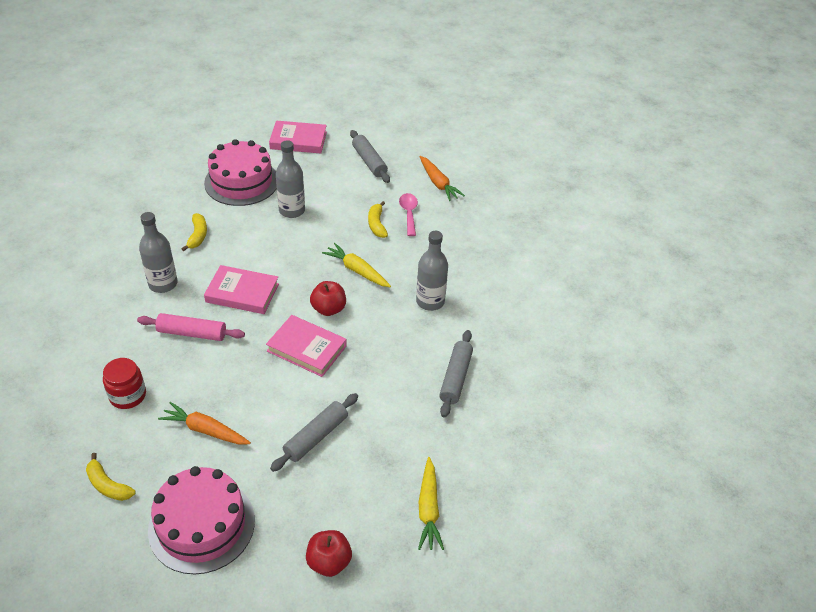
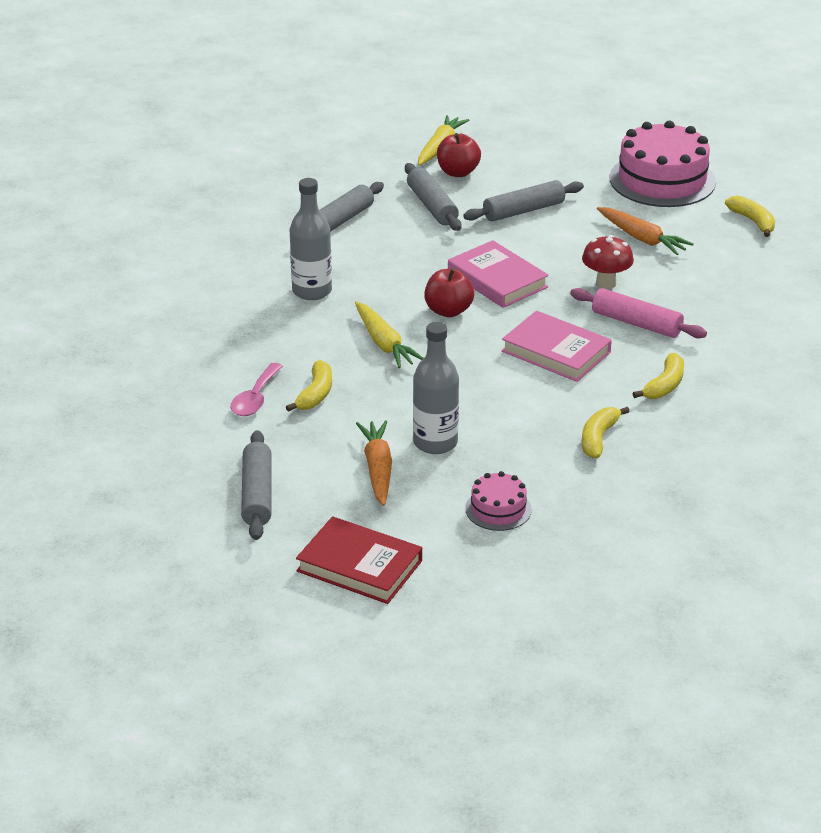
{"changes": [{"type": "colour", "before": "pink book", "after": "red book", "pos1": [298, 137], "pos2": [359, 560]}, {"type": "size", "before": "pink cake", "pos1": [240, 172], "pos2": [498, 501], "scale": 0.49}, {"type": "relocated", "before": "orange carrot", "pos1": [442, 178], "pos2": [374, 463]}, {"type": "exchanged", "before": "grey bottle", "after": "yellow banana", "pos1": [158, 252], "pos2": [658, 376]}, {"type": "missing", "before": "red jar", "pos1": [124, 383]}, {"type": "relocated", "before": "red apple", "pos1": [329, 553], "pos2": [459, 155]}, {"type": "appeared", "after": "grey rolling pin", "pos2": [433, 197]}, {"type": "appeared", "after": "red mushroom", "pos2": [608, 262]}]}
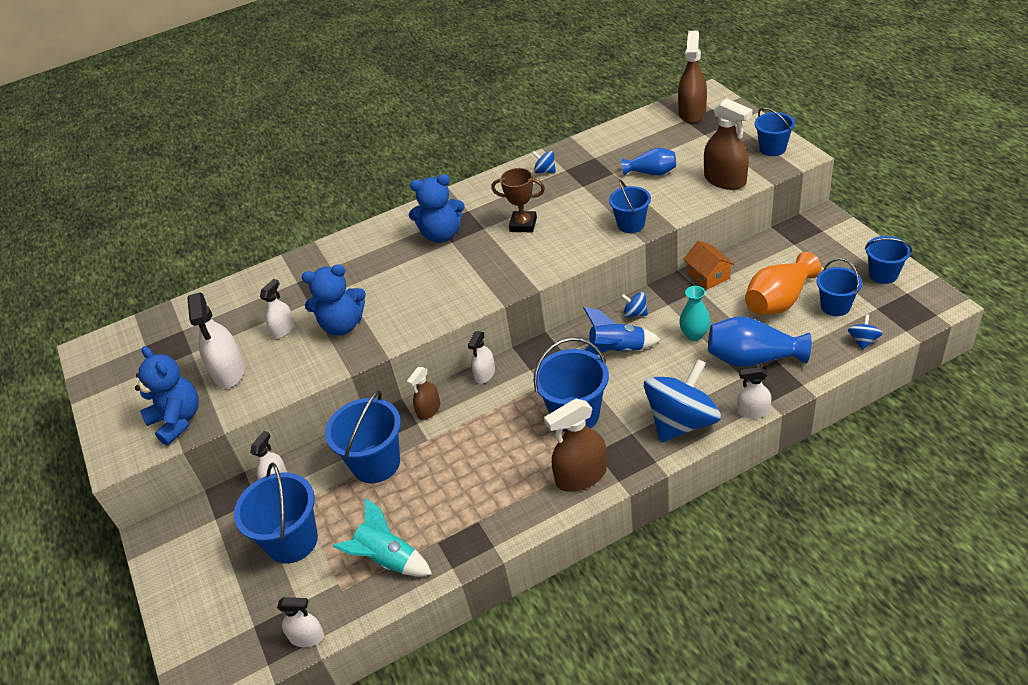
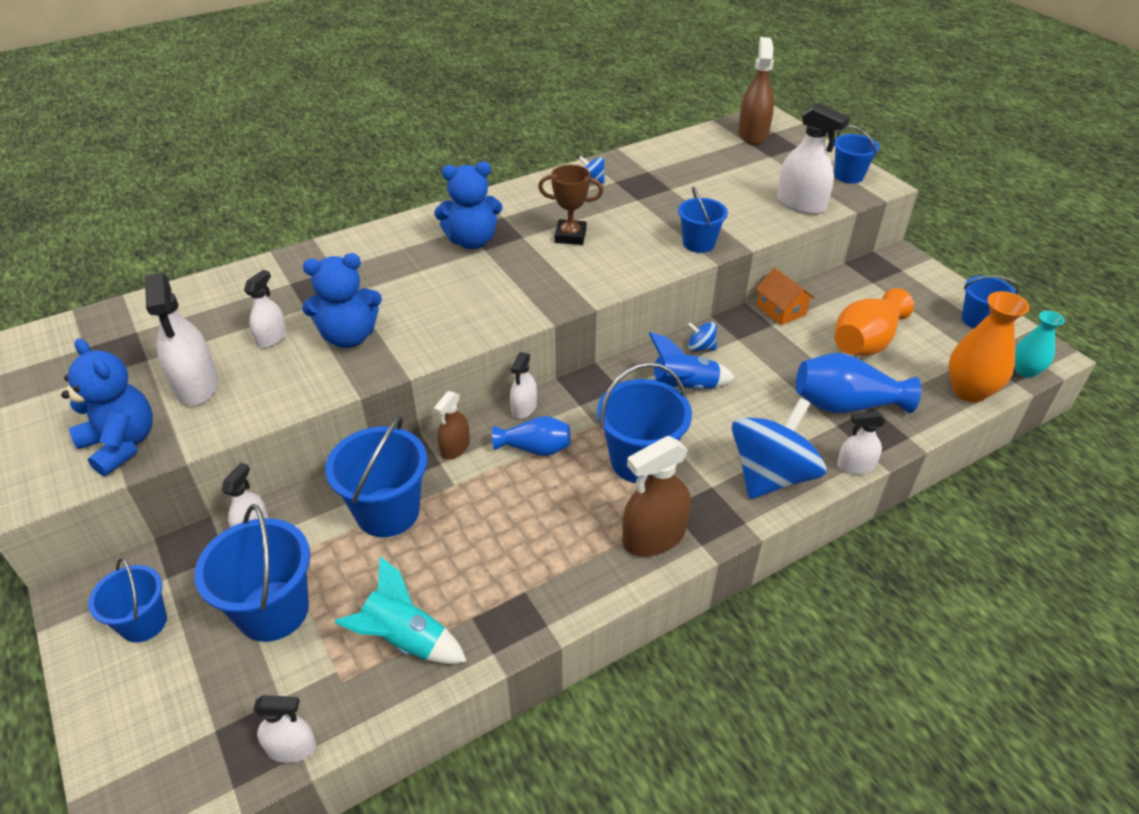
{"changes": [{"type": "colour", "before": "brown spray bottle", "after": "white spray bottle", "pos1": [728, 144], "pos2": [813, 158]}, {"type": "relocated", "before": "blue vase", "pos1": [649, 161], "pos2": [531, 436]}, {"type": "relocated", "before": "blue bucket", "pos1": [839, 287], "pos2": [127, 600]}, {"type": "relocated", "before": "turquoise vase", "pos1": [695, 313], "pos2": [1039, 344]}, {"type": "exchanged", "before": "blue spinning top", "after": "orange vase", "pos1": [865, 332], "pos2": [988, 346]}]}
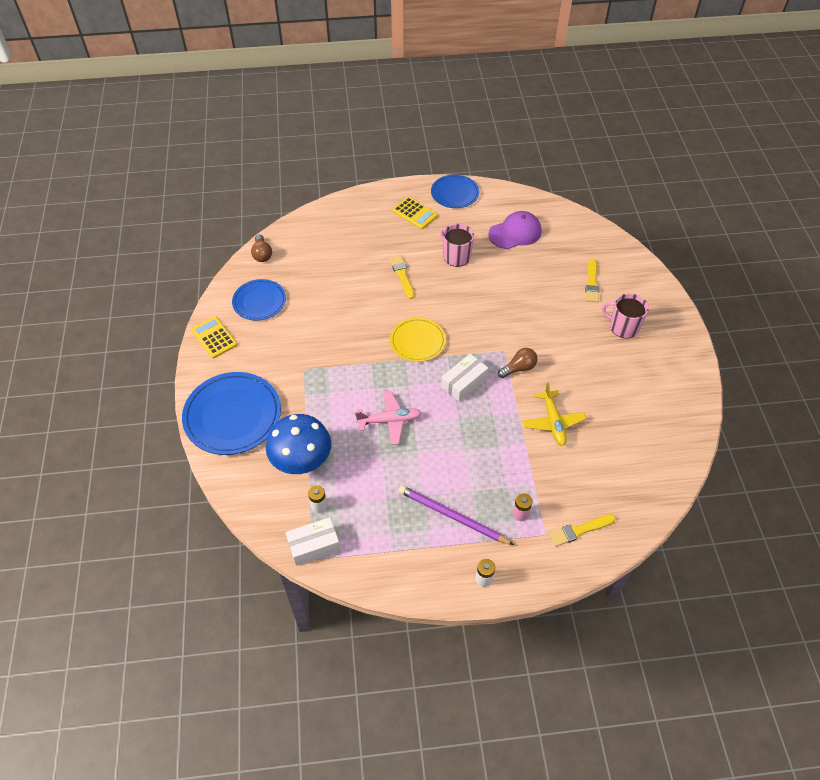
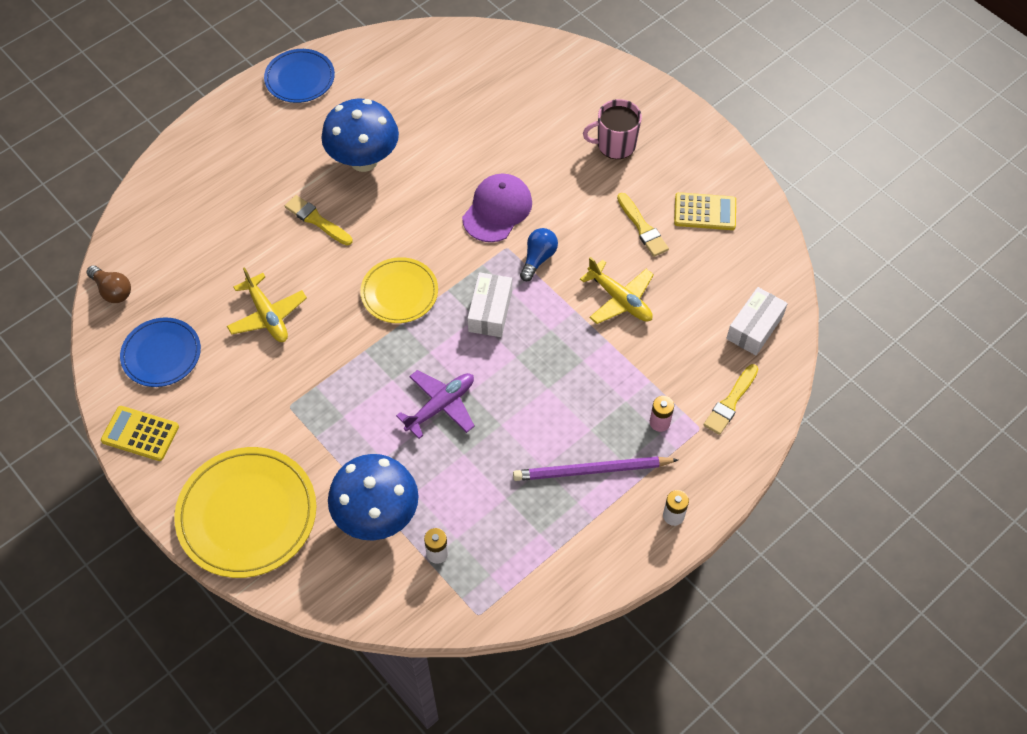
{"changes": [{"type": "relocated", "before": "yellow calculator", "pos1": [415, 213], "pos2": [705, 211]}, {"type": "relocated", "before": "purple cap", "pos1": [515, 230], "pos2": [497, 207]}, {"type": "exchanged", "before": "pink mug", "after": "blue mushroom", "pos1": [457, 245], "pos2": [360, 135]}, {"type": "relocated", "before": "yellow brush", "pos1": [592, 280], "pos2": [643, 225]}, {"type": "colour", "before": "brown light bulb", "after": "blue light bulb", "pos1": [518, 363], "pos2": [539, 254]}, {"type": "colour", "before": "blue plate", "after": "yellow plate", "pos1": [231, 413], "pos2": [245, 512]}, {"type": "colour", "before": "pink plane", "after": "purple plane", "pos1": [388, 418], "pos2": [435, 404]}, {"type": "relocated", "before": "white box", "pos1": [312, 541], "pos2": [757, 321]}, {"type": "appeared", "after": "yellow plane", "pos2": [267, 304]}]}
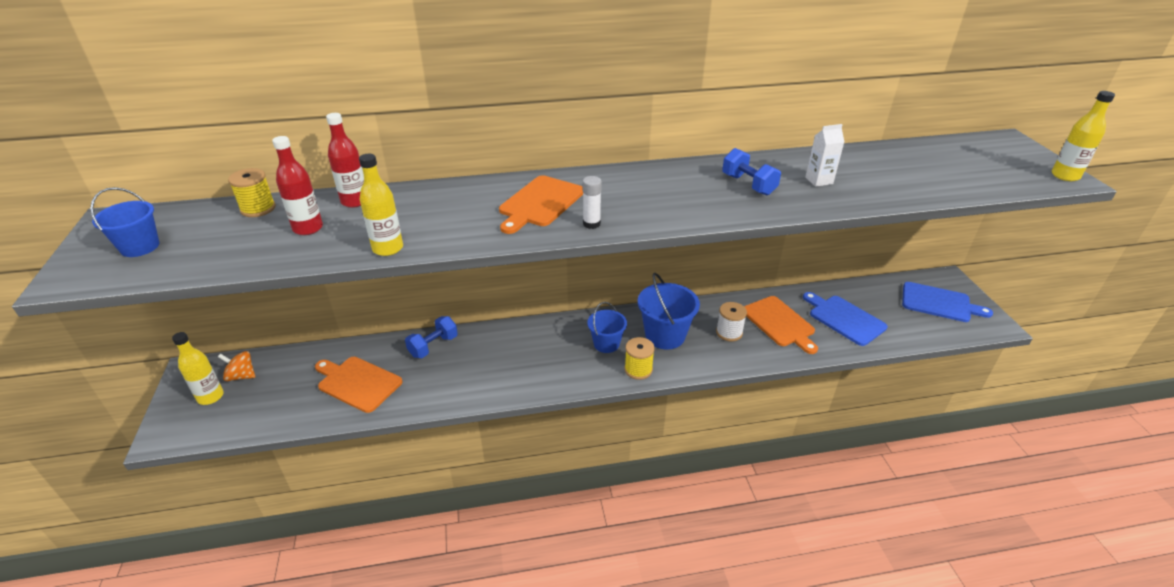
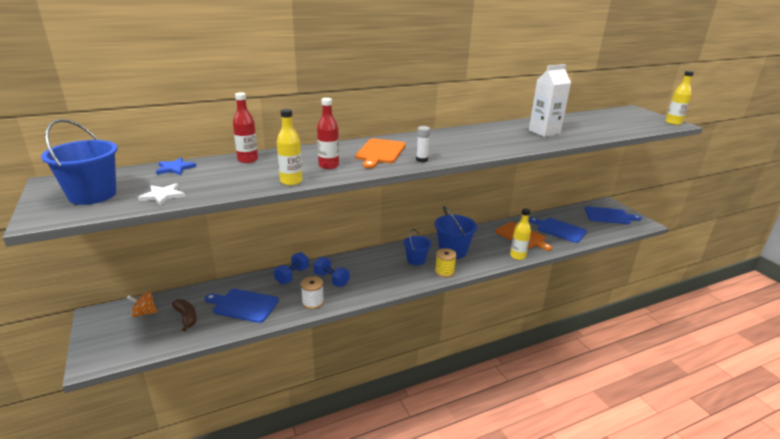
{"changes": [{"type": "size", "before": "white carton", "pos1": [825, 155], "pos2": [550, 100], "scale": 1.76}, {"type": "relocated", "before": "red bottle", "pos1": [297, 185], "pos2": [328, 133]}, {"type": "relocated", "before": "blue dumbbell", "pos1": [751, 171], "pos2": [331, 272]}, {"type": "exchanged", "before": "yellow spool", "after": "blue star", "pos1": [252, 192], "pos2": [176, 166]}, {"type": "size", "before": "blue bucket", "pos1": [124, 222], "pos2": [79, 162], "scale": 1.56}, {"type": "relocated", "before": "white spool", "pos1": [731, 321], "pos2": [312, 292]}, {"type": "relocated", "before": "yellow bottle", "pos1": [198, 368], "pos2": [520, 234]}, {"type": "colour", "before": "orange cutting board", "after": "blue cutting board", "pos1": [359, 385], "pos2": [242, 306]}, {"type": "appeared", "after": "white star", "pos2": [161, 194]}, {"type": "appeared", "after": "brown banana", "pos2": [184, 315]}]}
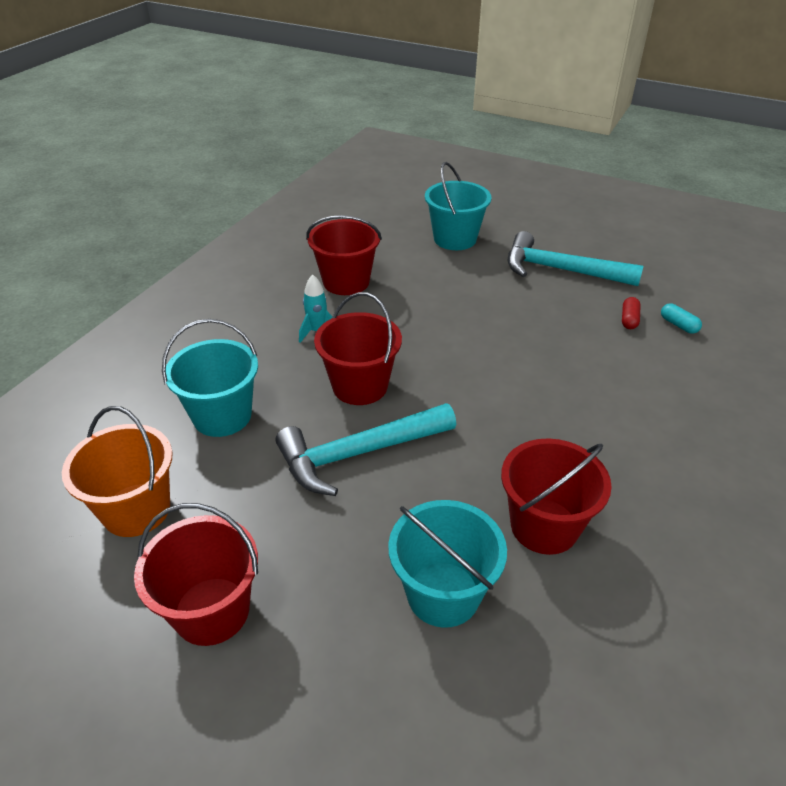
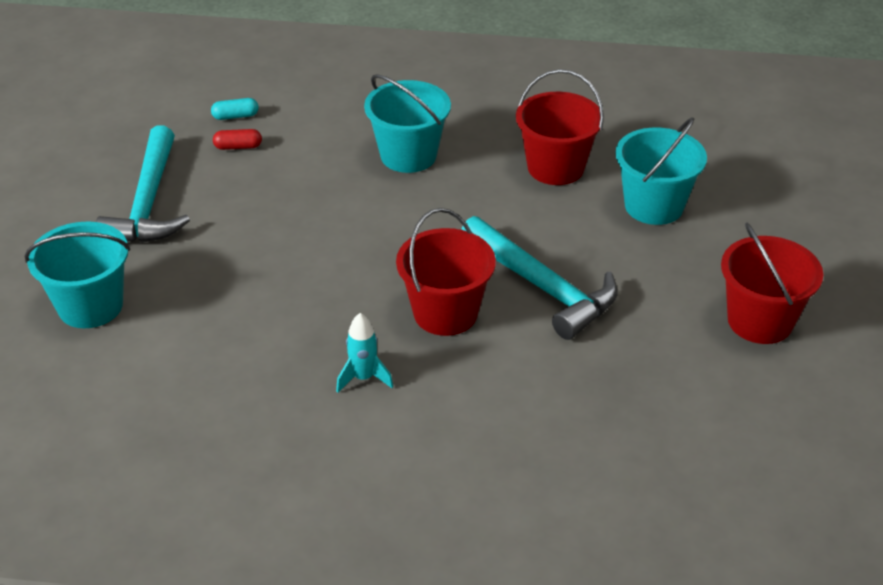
{"changes": [{"type": "missing", "before": "red bucket", "pos1": [344, 255]}, {"type": "spun", "before": "turquoise capsule", "pos1": [681, 318], "pos2": [235, 109], "turn": 45}, {"type": "relocated", "before": "turquoise bucket", "pos1": [210, 378], "pos2": [407, 123]}, {"type": "missing", "before": "orange bucket", "pos1": [117, 471]}]}
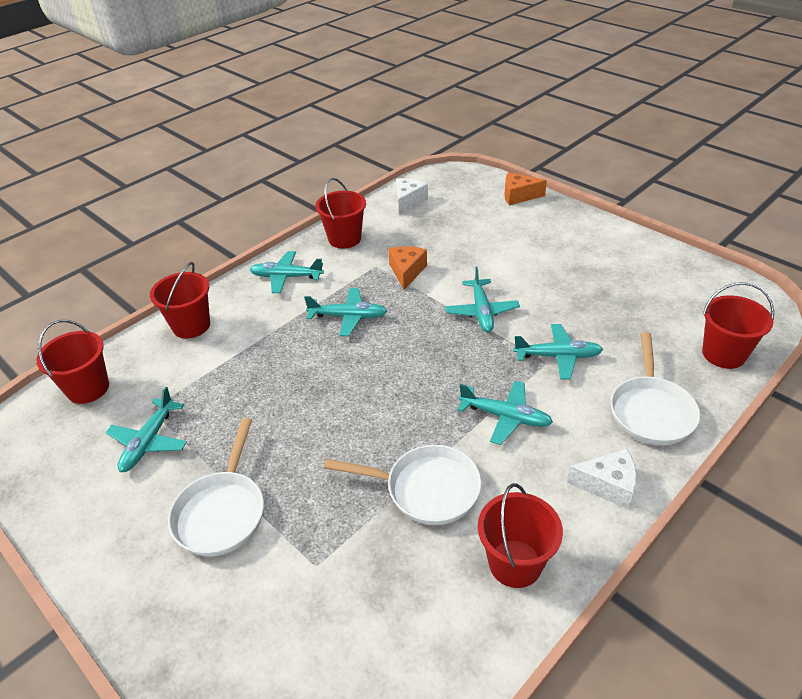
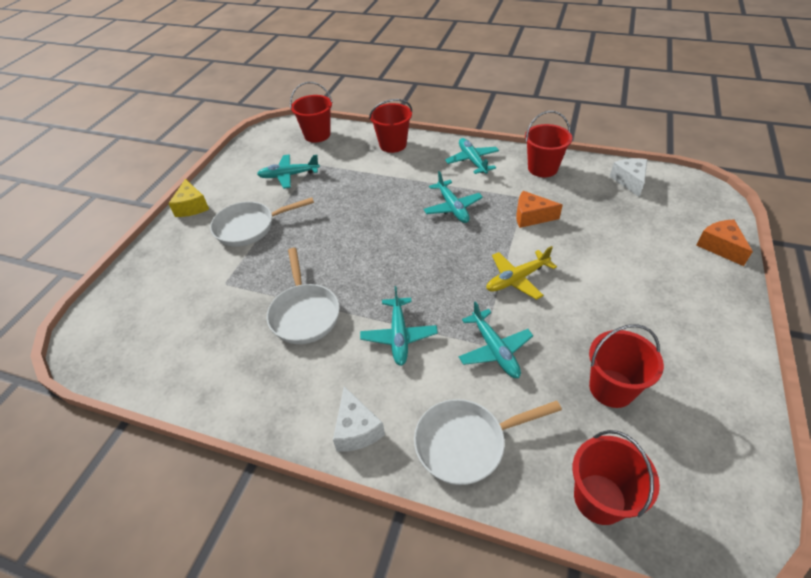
{"changes": [{"type": "spun", "before": "white cheese", "pos1": [412, 196], "pos2": [628, 177], "turn": -90}, {"type": "spun", "before": "orange cheese", "pos1": [407, 268], "pos2": [539, 209], "turn": -150}, {"type": "colour", "before": "turquoise plane", "after": "yellow plane", "pos1": [482, 299], "pos2": [521, 273]}, {"type": "relocated", "before": "red bucket", "pos1": [520, 535], "pos2": [626, 366]}, {"type": "appeared", "after": "yellow cheese", "pos2": [188, 198]}]}
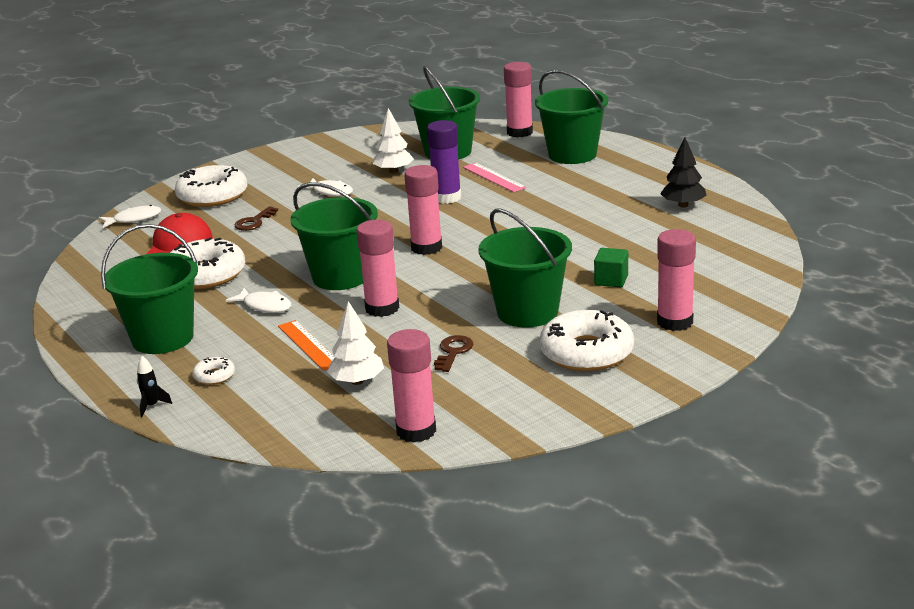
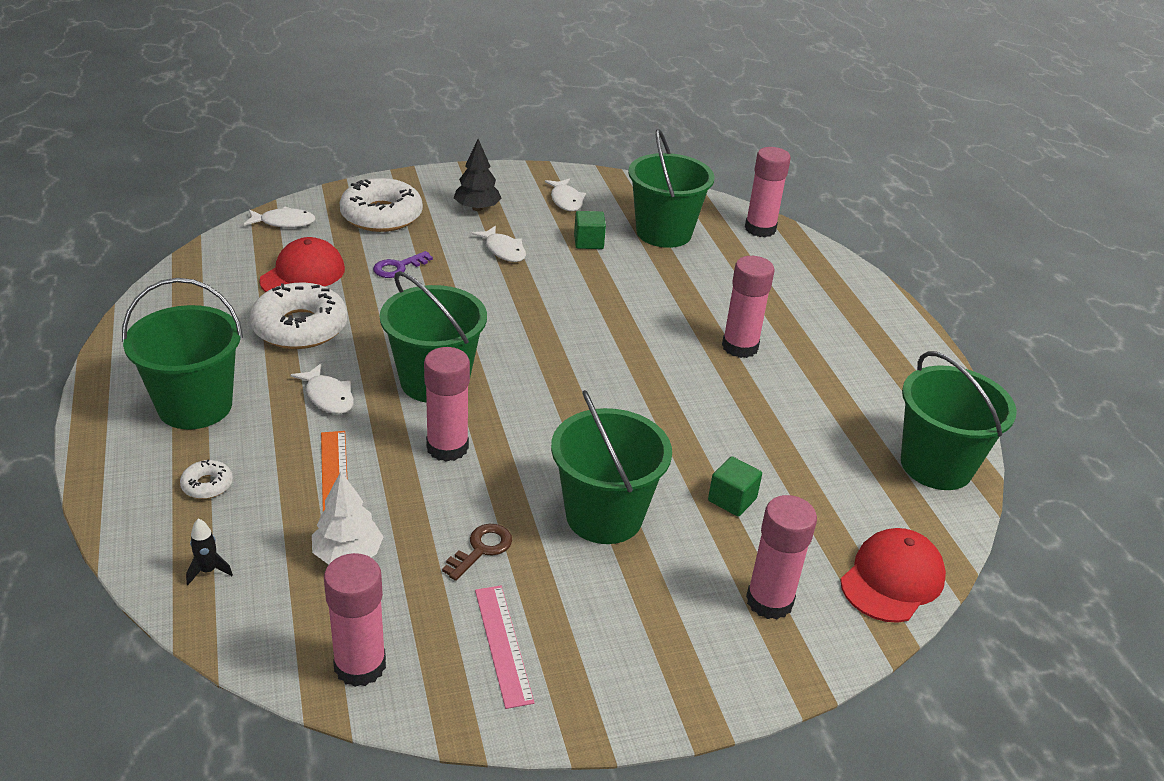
{"changes": [{"type": "relocated", "before": "green bucket", "pos1": [571, 117], "pos2": [959, 420]}, {"type": "exchanged", "before": "white tree", "after": "green cube", "pos1": [393, 140], "pos2": [590, 230]}, {"type": "missing", "before": "purple glue stick", "pos1": [444, 162]}, {"type": "relocated", "before": "black tree", "pos1": [683, 172], "pos2": [478, 175]}, {"type": "relocated", "before": "pink ruler", "pos1": [494, 177], "pos2": [504, 647]}, {"type": "relocated", "before": "pink glue stick", "pos1": [423, 210], "pos2": [748, 307]}, {"type": "colour", "before": "brown key", "after": "purple key", "pos1": [256, 218], "pos2": [403, 264]}, {"type": "missing", "before": "white donut", "pos1": [586, 340]}, {"type": "relocated", "before": "black rocket", "pos1": [154, 386], "pos2": [209, 551]}, {"type": "appeared", "after": "white fish", "pos2": [565, 194]}, {"type": "appeared", "after": "red cap", "pos2": [893, 575]}]}
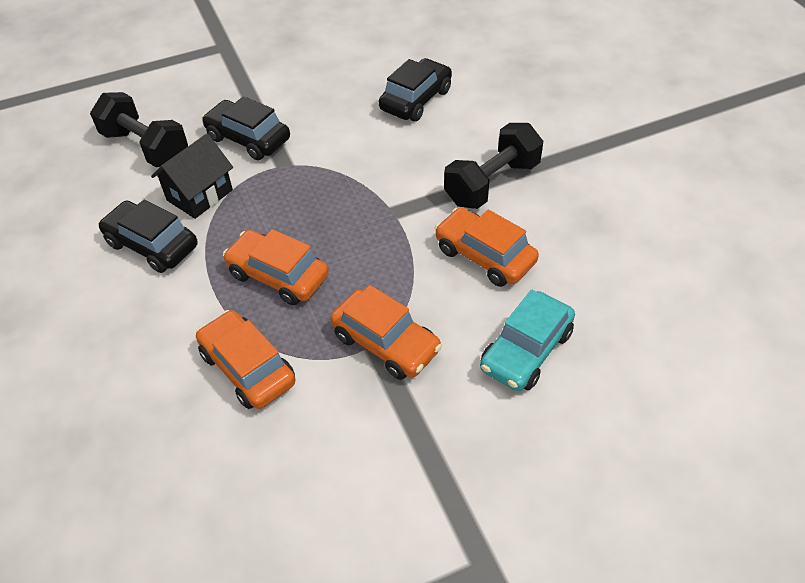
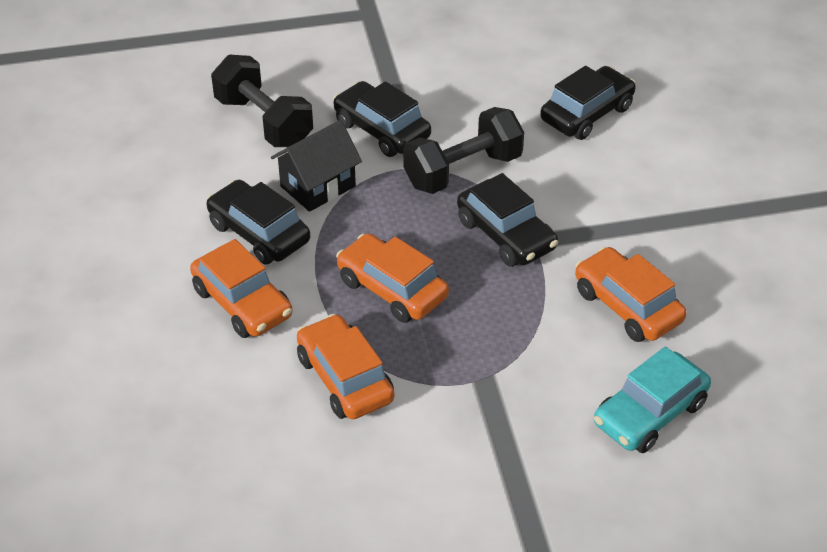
{"changes": [{"type": "relocated", "before": "black dumbbell", "pos1": [493, 166], "pos2": [463, 150]}, {"type": "relocated", "before": "orange car", "pos1": [386, 332], "pos2": [241, 288]}, {"type": "appeared", "after": "black car", "pos2": [507, 220]}]}
